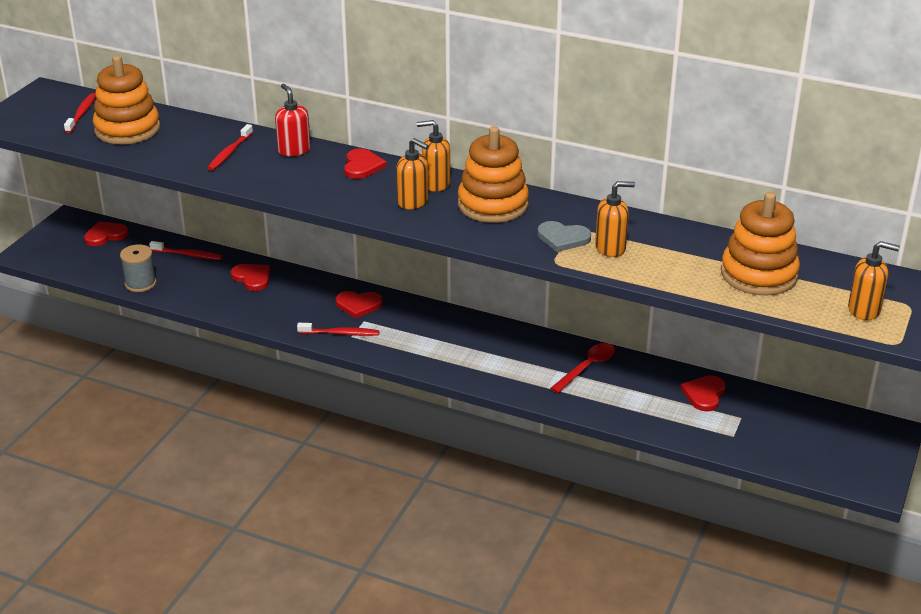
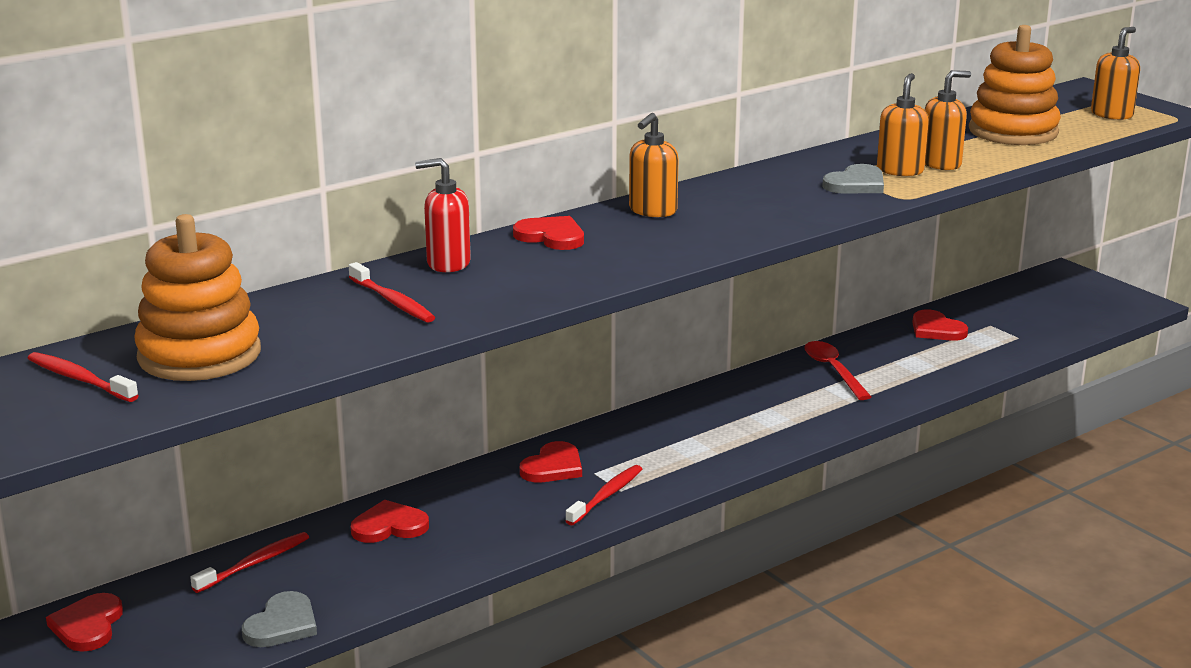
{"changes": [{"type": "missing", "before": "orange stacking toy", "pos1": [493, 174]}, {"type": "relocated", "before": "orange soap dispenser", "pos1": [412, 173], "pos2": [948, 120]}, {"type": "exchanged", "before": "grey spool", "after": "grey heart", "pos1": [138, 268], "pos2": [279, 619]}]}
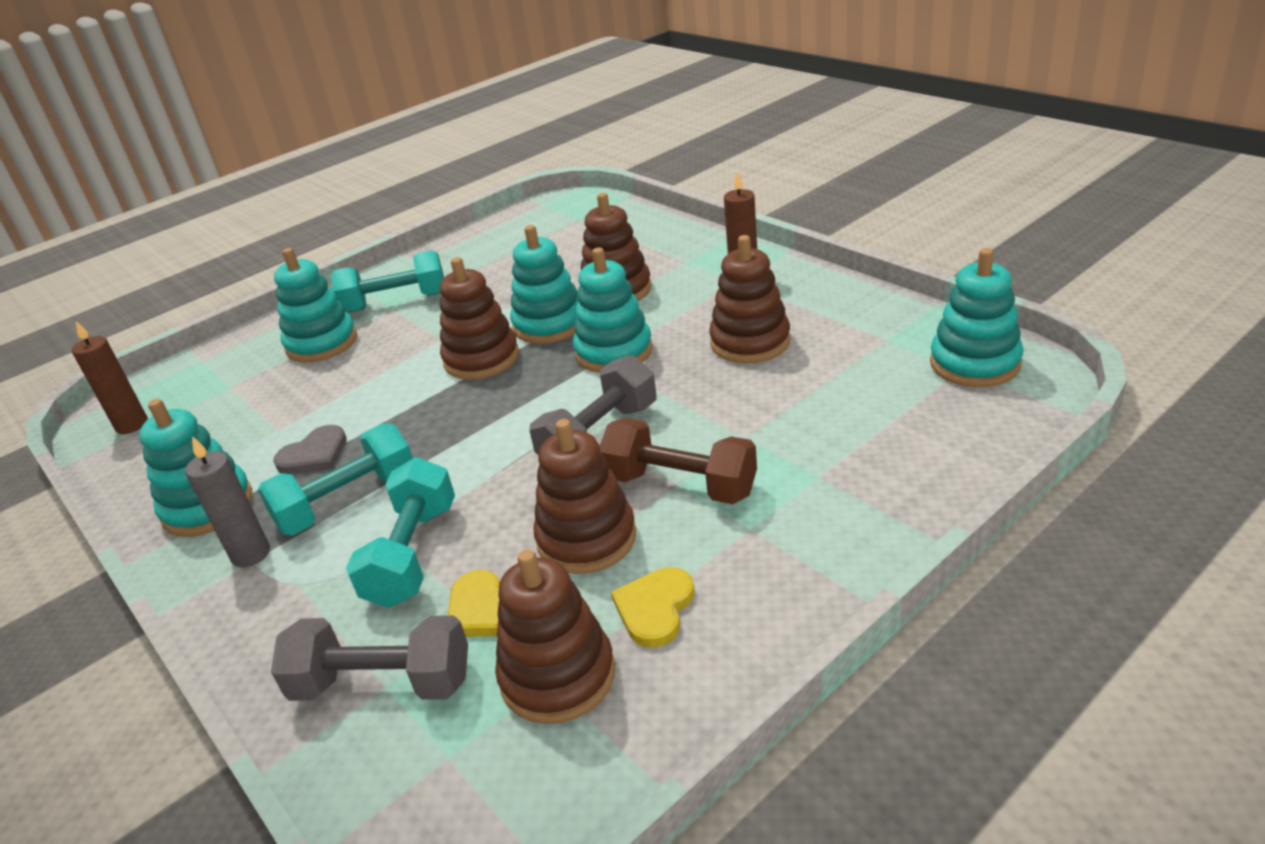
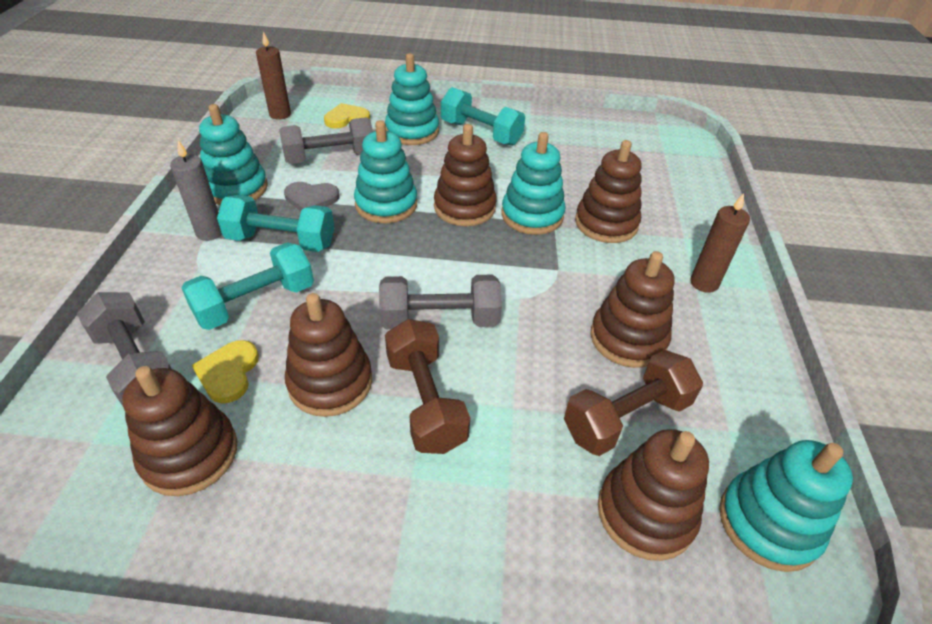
{"changes": [{"type": "relocated", "before": "turquoise stacking toy", "pos1": [613, 310], "pos2": [385, 171]}, {"type": "relocated", "before": "yellow heart", "pos1": [653, 607], "pos2": [347, 115]}, {"type": "appeared", "after": "grey dumbbell", "pos2": [326, 140]}, {"type": "appeared", "after": "brown dumbbell", "pos2": [633, 403]}, {"type": "appeared", "after": "brown stacking toy", "pos2": [653, 495]}]}
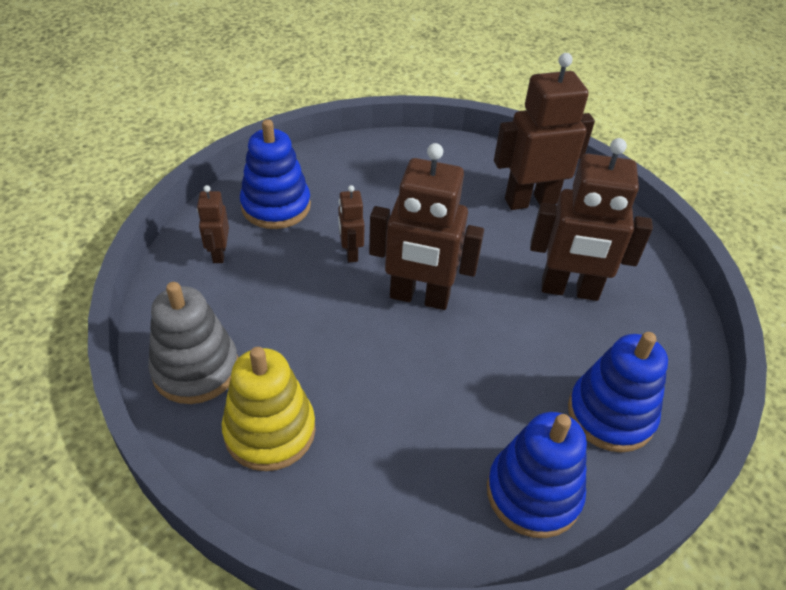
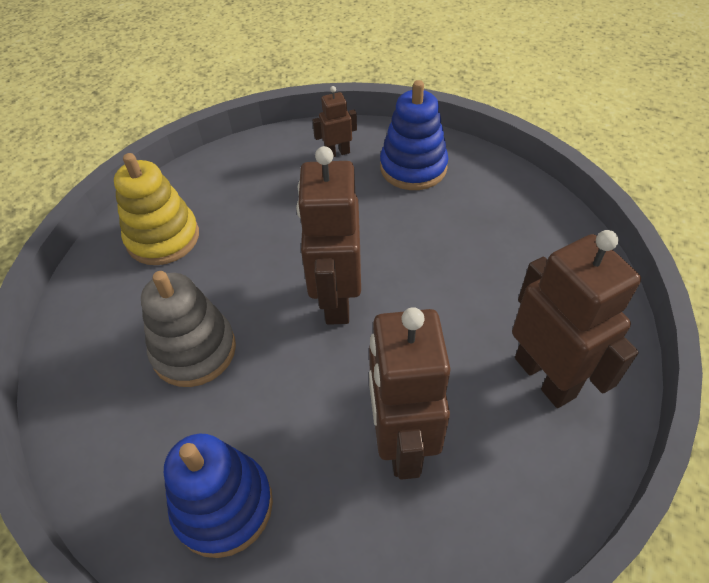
{"changes": [{"type": "missing", "before": "brown robot", "pos1": [351, 224]}, {"type": "relocated", "before": "grey stacking toy", "pos1": [193, 343], "pos2": [188, 329]}, {"type": "missing", "before": "blue stacking toy", "pos1": [537, 475]}]}
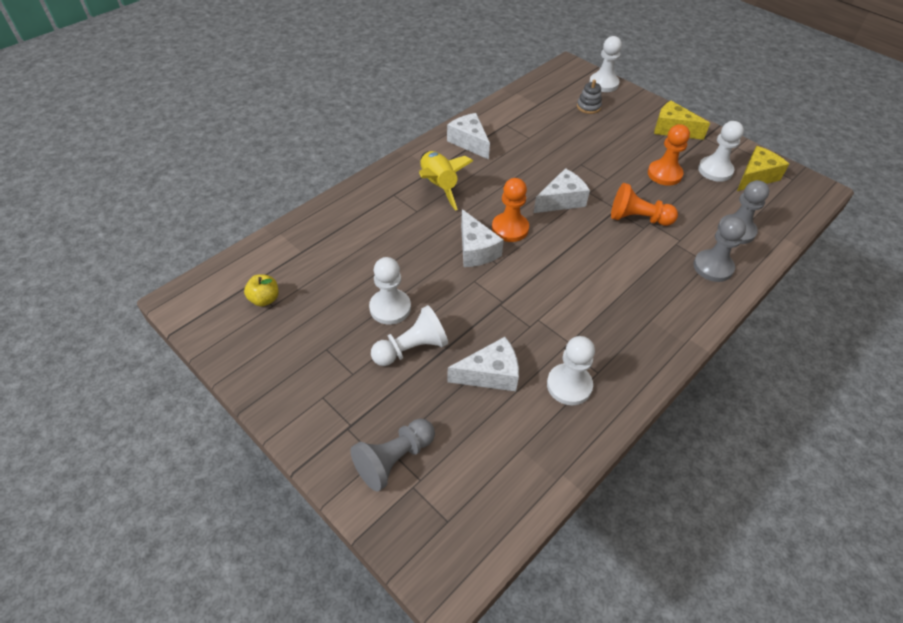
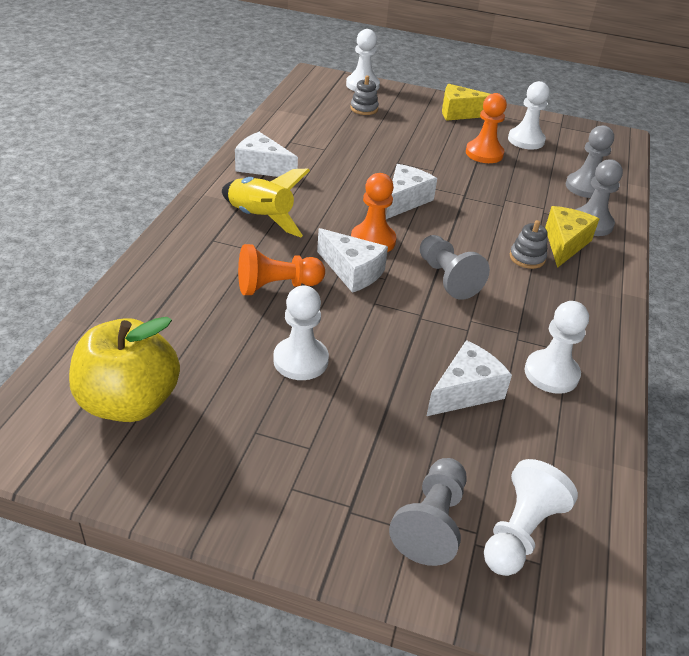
{"changes": [{"type": "relocated", "before": "yellow cheese", "pos1": [763, 168], "pos2": [572, 237]}, {"type": "relocated", "before": "orange pawn", "pos1": [644, 204], "pos2": [281, 269]}, {"type": "size", "before": "yellow apple", "pos1": [261, 290], "pos2": [124, 369], "scale": 2.17}, {"type": "relocated", "before": "white pawn", "pos1": [409, 335], "pos2": [531, 517]}, {"type": "appeared", "after": "grey stacking toy", "pos2": [529, 244]}, {"type": "appeared", "after": "grey pawn", "pos2": [455, 267]}]}
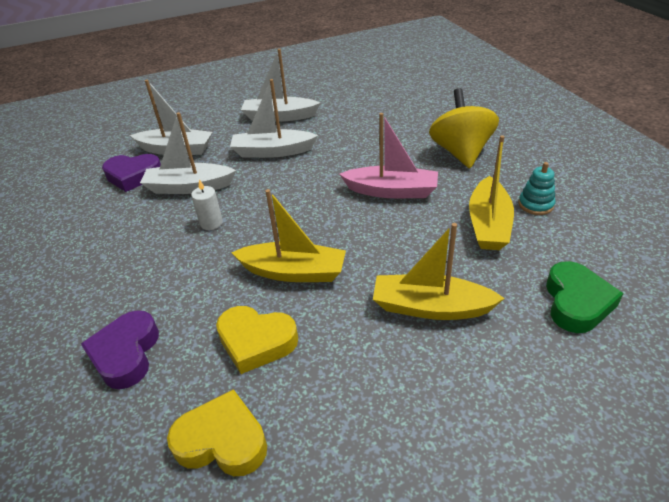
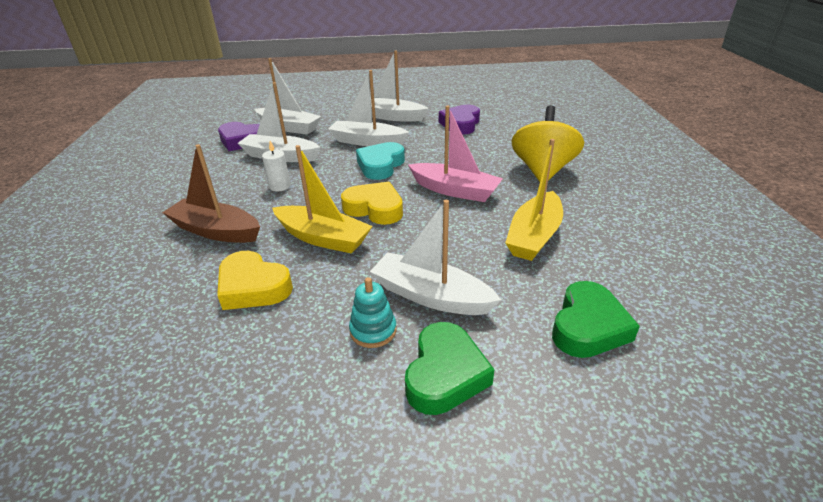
{"changes": [{"type": "relocated", "before": "turquoise stacking toy", "pos1": [537, 188], "pos2": [372, 312]}, {"type": "colour", "before": "yellow boat", "after": "white boat", "pos1": [439, 271], "pos2": [435, 257]}, {"type": "relocated", "before": "purple heart", "pos1": [120, 350], "pos2": [459, 120]}, {"type": "relocated", "before": "yellow heart", "pos1": [217, 432], "pos2": [372, 203]}, {"type": "appeared", "after": "turquoise heart", "pos2": [380, 161]}, {"type": "appeared", "after": "brown boat", "pos2": [211, 193]}, {"type": "appeared", "after": "green heart", "pos2": [450, 368]}]}
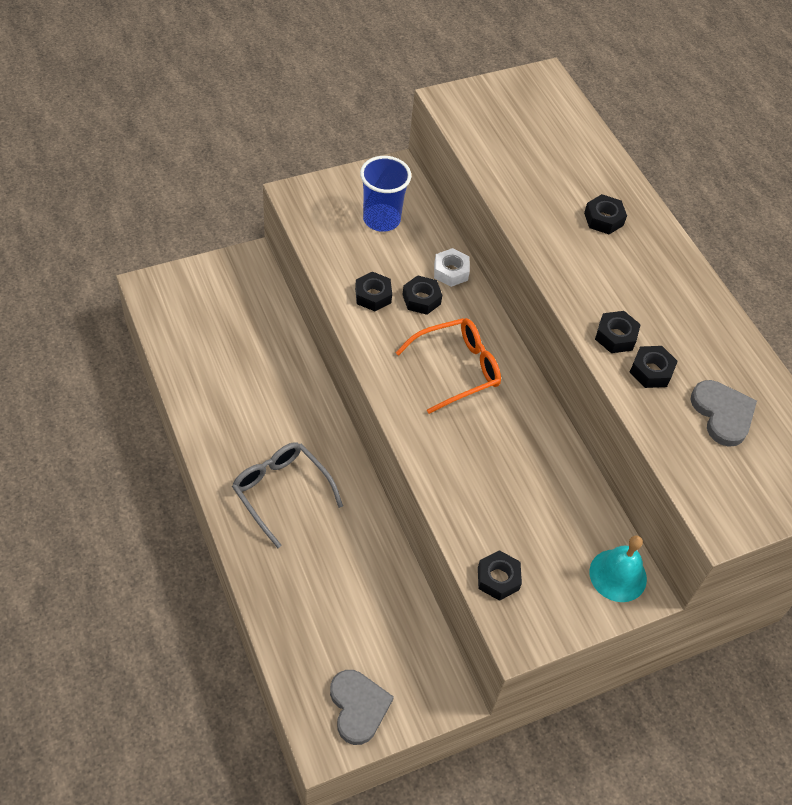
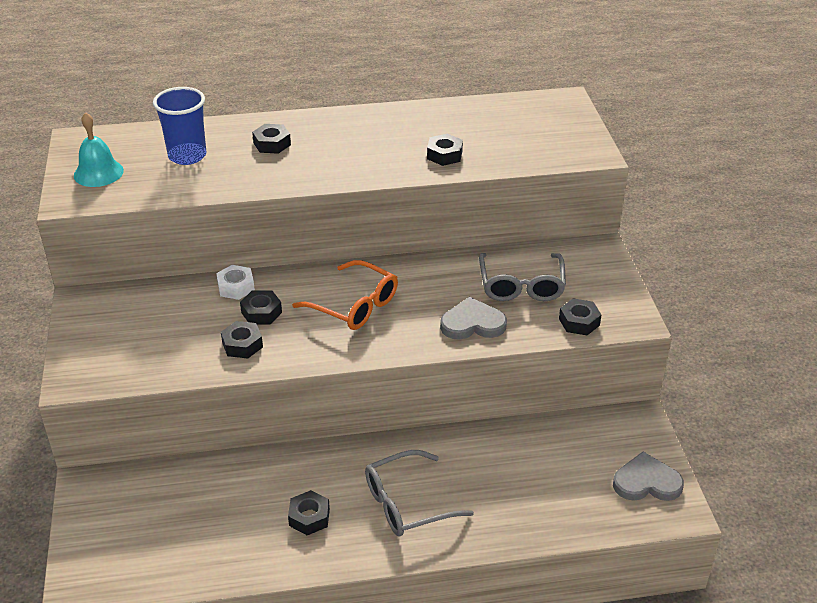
{"changes": [{"type": "relocated", "before": "blue cup", "pos1": [385, 194], "pos2": [179, 126]}, {"type": "relocated", "before": "black nut", "pos1": [618, 332], "pos2": [309, 512]}, {"type": "spun", "before": "orange glasses", "pos1": [448, 366], "pos2": [345, 295], "turn": 135}, {"type": "relocated", "before": "grey heart", "pos1": [723, 413], "pos2": [473, 318]}, {"type": "relocated", "before": "turquoise bell", "pos1": [618, 568], "pos2": [99, 149]}, {"type": "appeared", "after": "grey glasses", "pos2": [522, 277]}]}
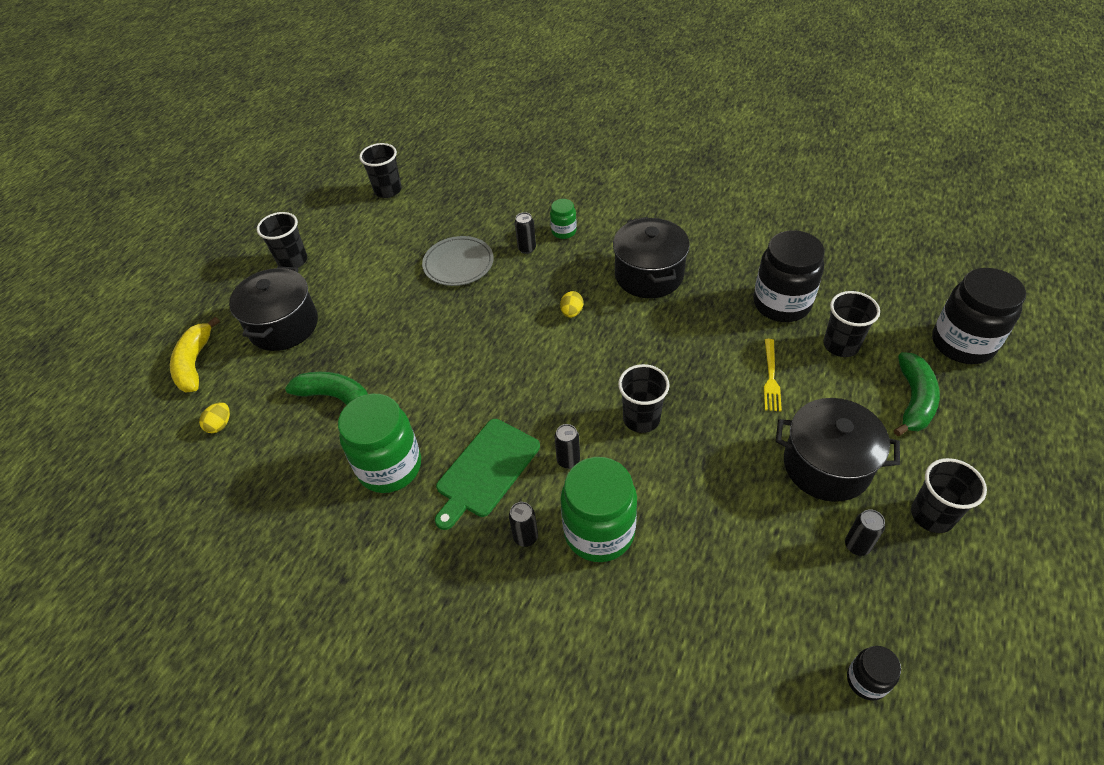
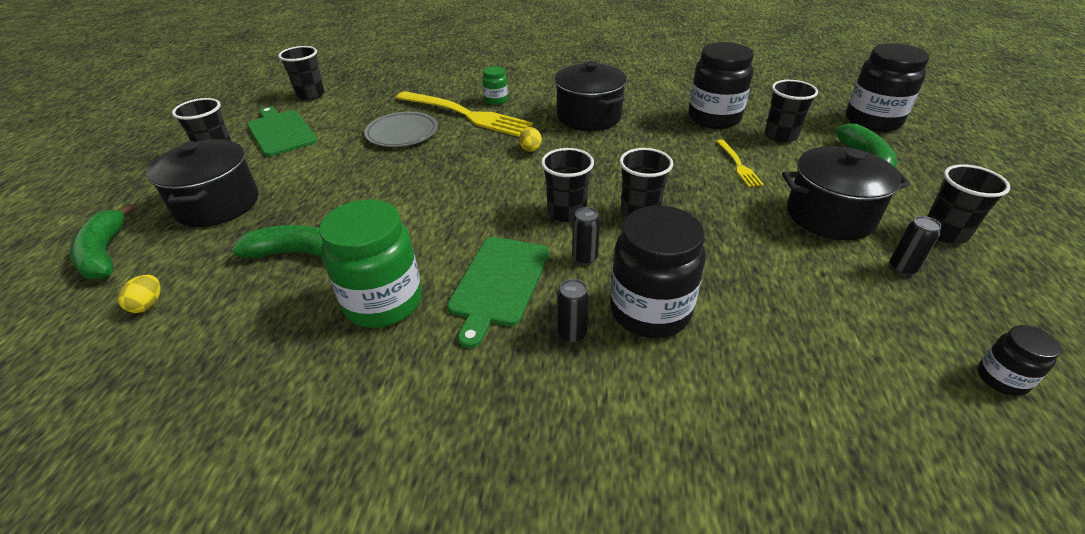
{"changes": [{"type": "exchanged", "before": "black can", "after": "yellow fork", "pos1": [525, 233], "pos2": [464, 114]}, {"type": "colour", "before": "yellow banana", "after": "green banana", "pos1": [195, 355], "pos2": [102, 241]}, {"type": "colour", "before": "green jar", "after": "black jar", "pos1": [598, 509], "pos2": [657, 272]}, {"type": "appeared", "after": "green cutting board", "pos2": [282, 132]}, {"type": "appeared", "after": "black cup", "pos2": [567, 185]}]}
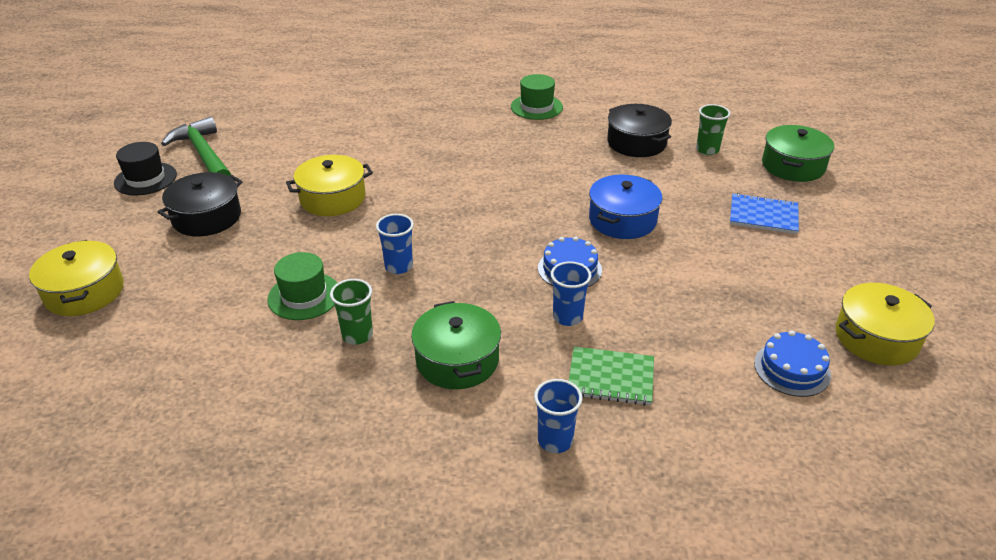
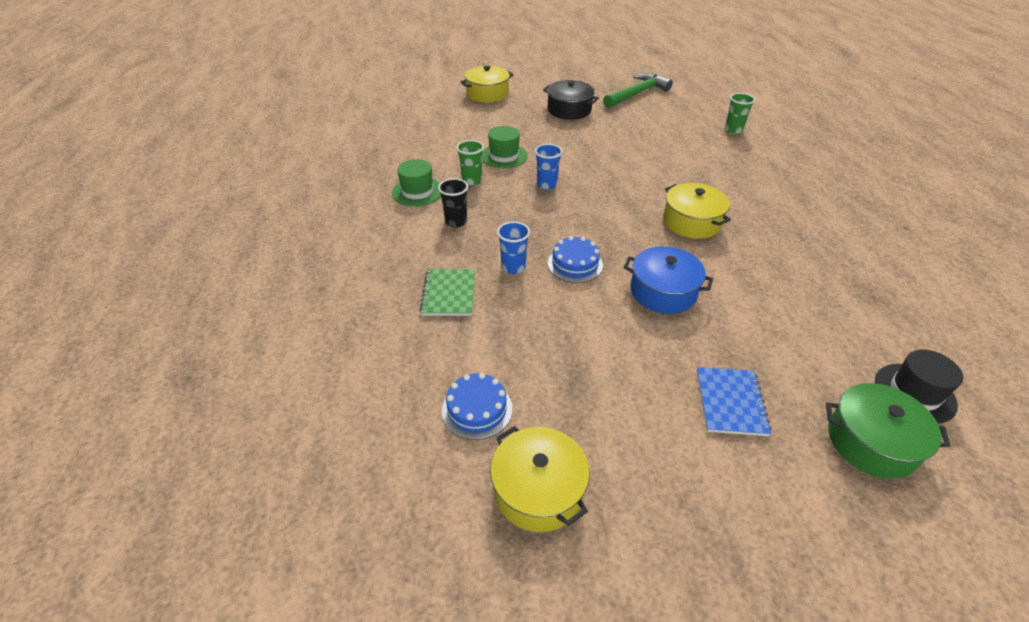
{"changes": [{"type": "relocated", "before": "green hat", "pos1": [537, 97], "pos2": [416, 182]}, {"type": "missing", "before": "black pot", "pos1": [639, 130]}, {"type": "relocated", "before": "green cup", "pos1": [713, 129], "pos2": [740, 113]}, {"type": "relocated", "before": "black hat", "pos1": [145, 169], "pos2": [919, 386]}, {"type": "relocated", "before": "yellow pot", "pos1": [329, 185], "pos2": [697, 211]}, {"type": "exchanged", "before": "green pot", "after": "black cup", "pos1": [456, 345], "pos2": [453, 203]}, {"type": "missing", "before": "blue cup", "pos1": [558, 416]}]}
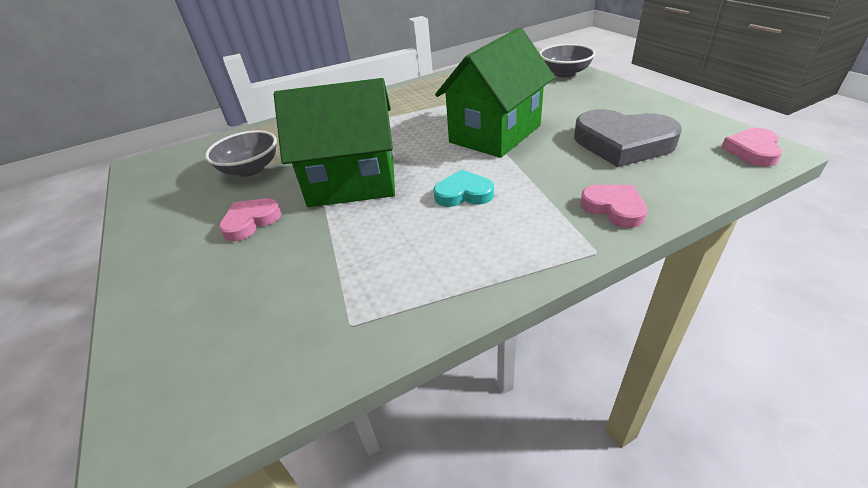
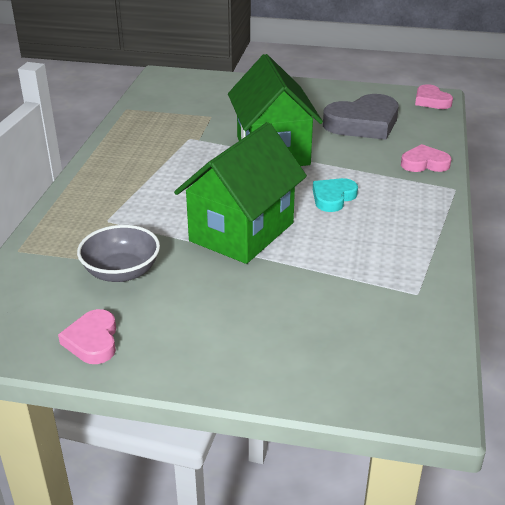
{"changes": [{"type": "missing", "before": "grey bowl", "pos1": [567, 60]}, {"type": "relocated", "before": "pink heart", "pos1": [250, 219], "pos2": [87, 336]}]}
